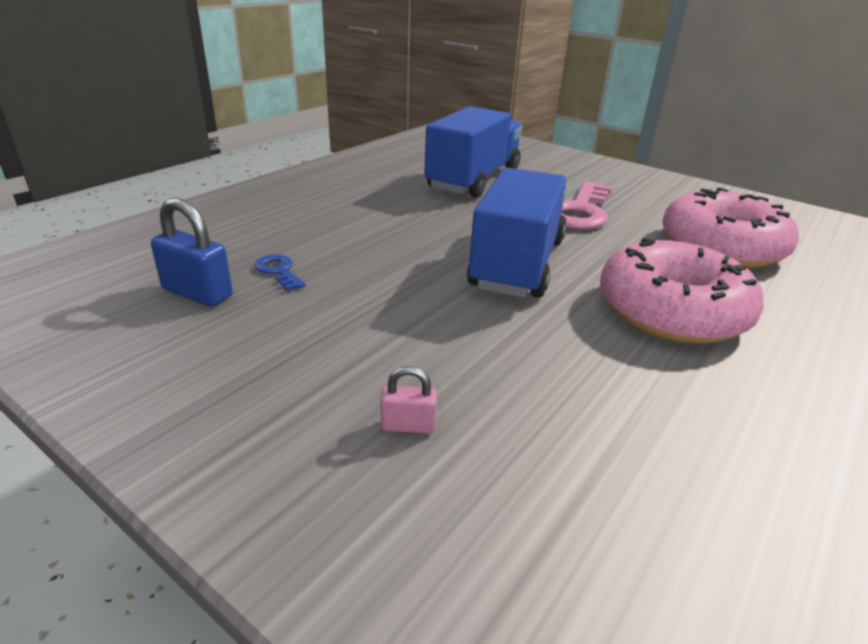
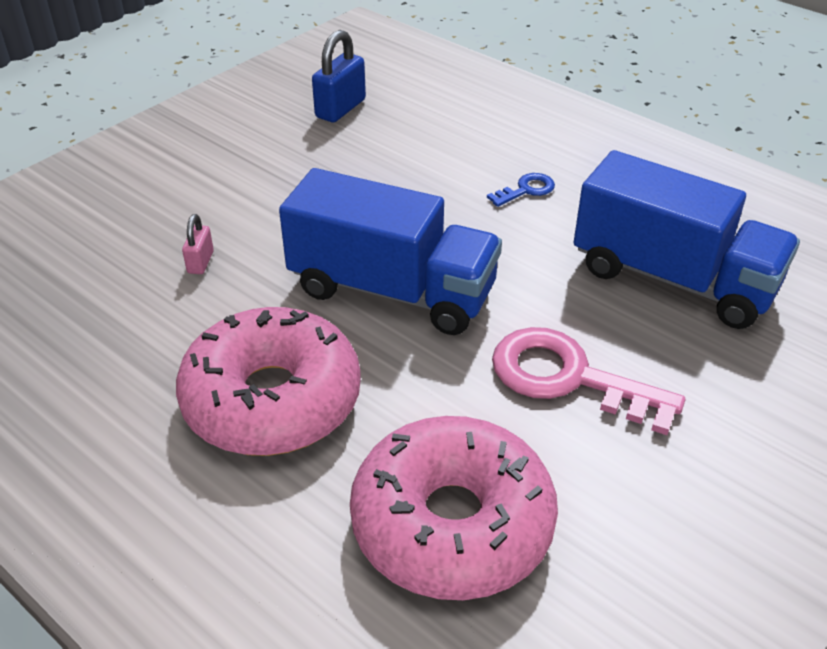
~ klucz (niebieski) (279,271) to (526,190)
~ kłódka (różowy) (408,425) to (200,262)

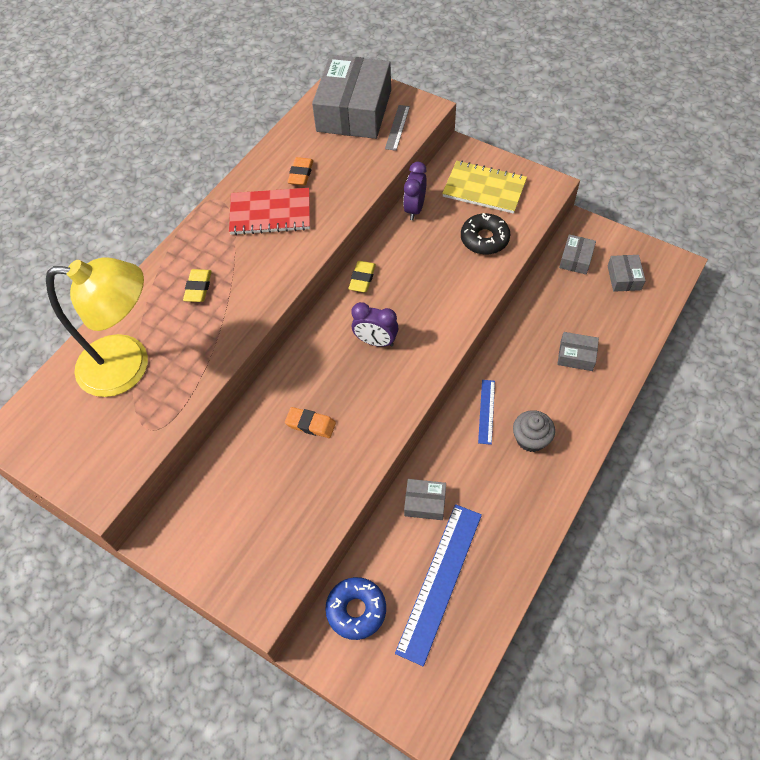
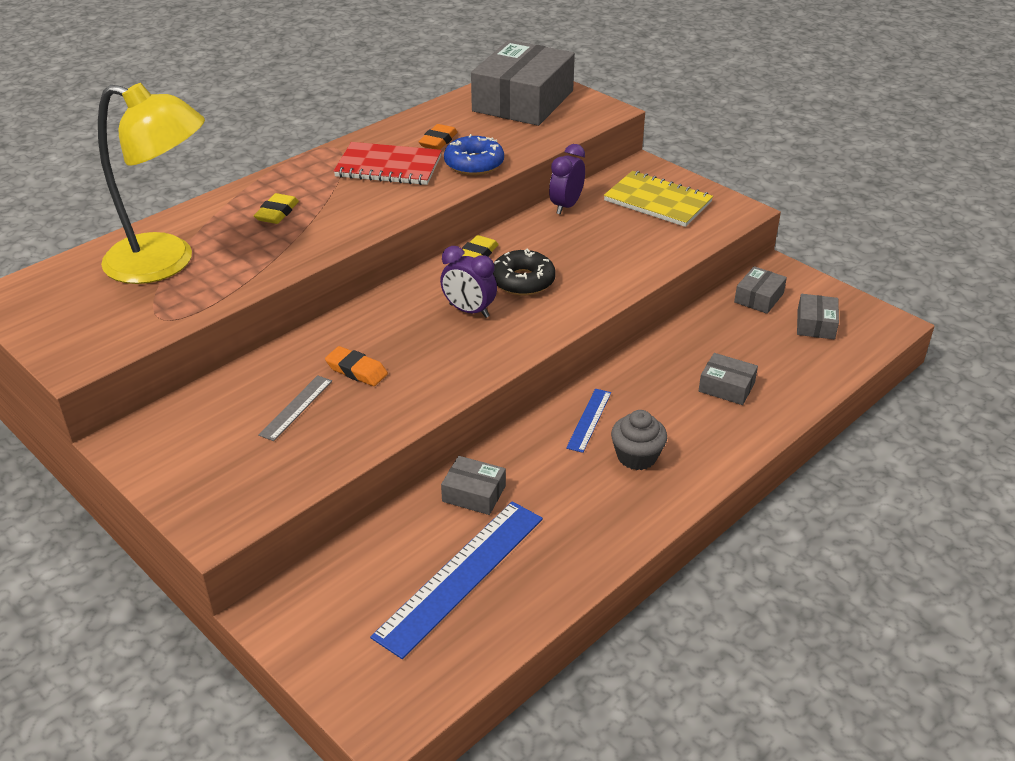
~ linijka (szary) (397,127) to (296,407)
~ donut (czarny) (484,239) to (523,281)
~ donut (niebieski) (356,610) to (474,164)

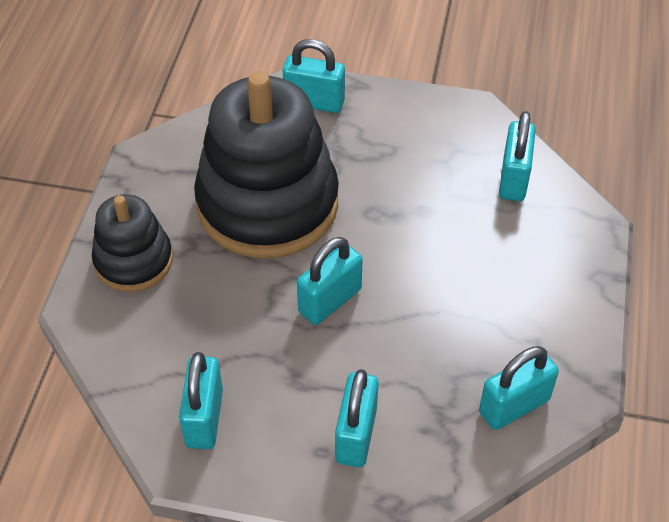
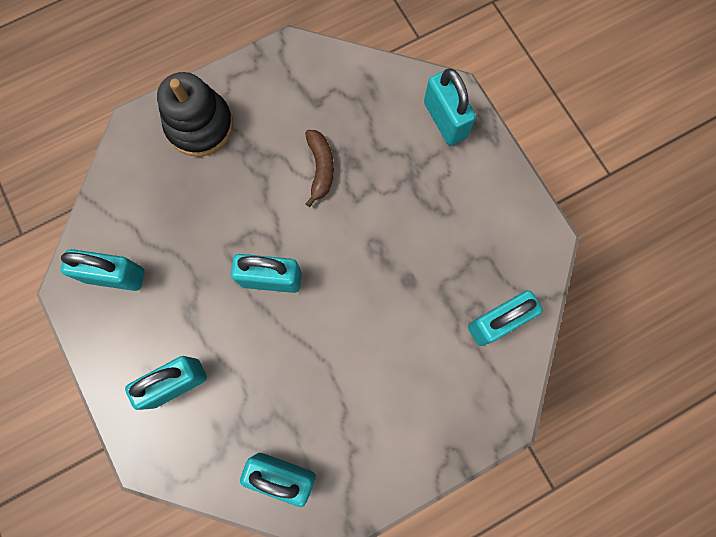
~ zabawka nakładanka (czarny) (267,204) to banan (brązowy) (320,168)
~ kłódka (turkusowy) (204,418) = (115,276) 45 degrees clockwise

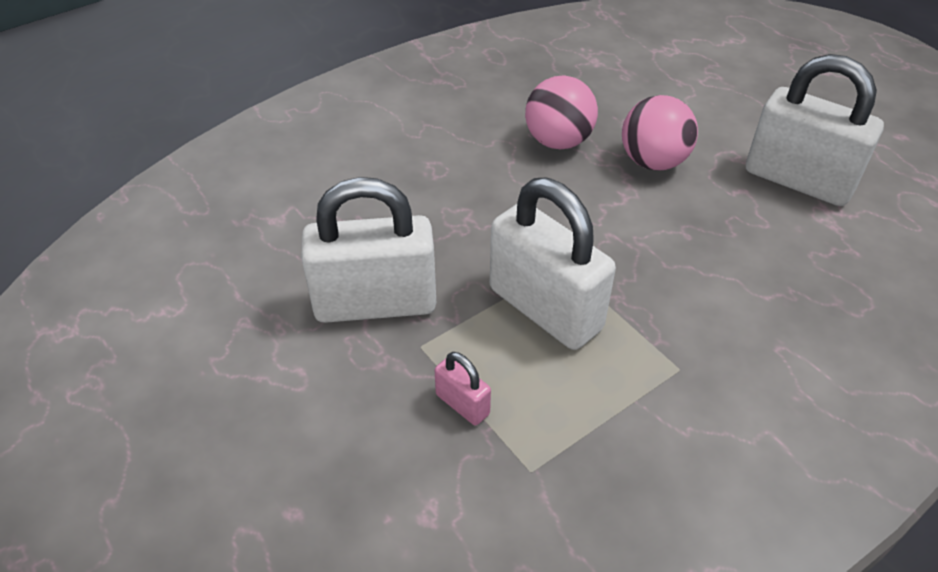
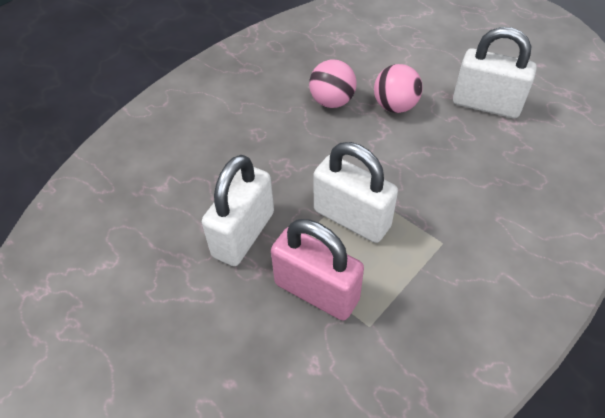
~ kłódka (biały) (375,303) = (243,234) 45 degrees counterclockwise
~ kłódka (różowy) (462,404) = (316,291) x2.29

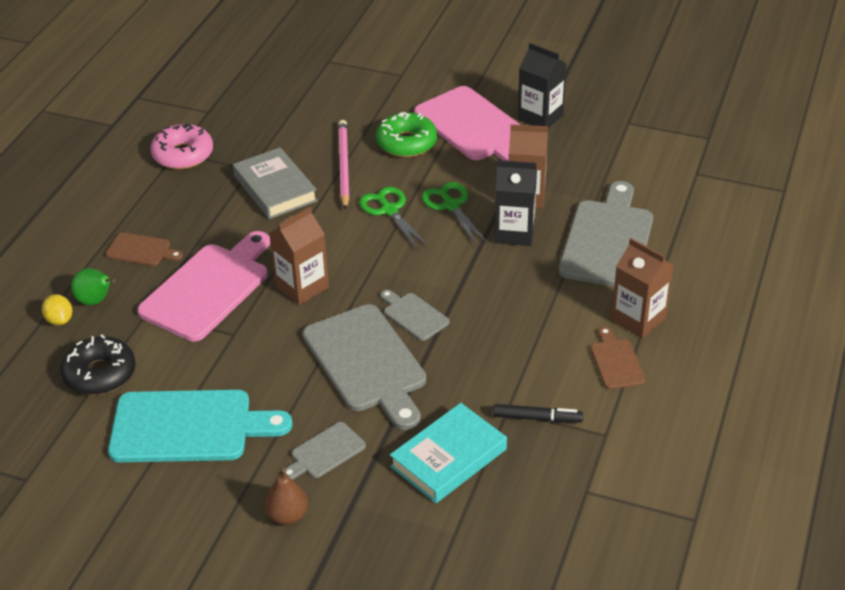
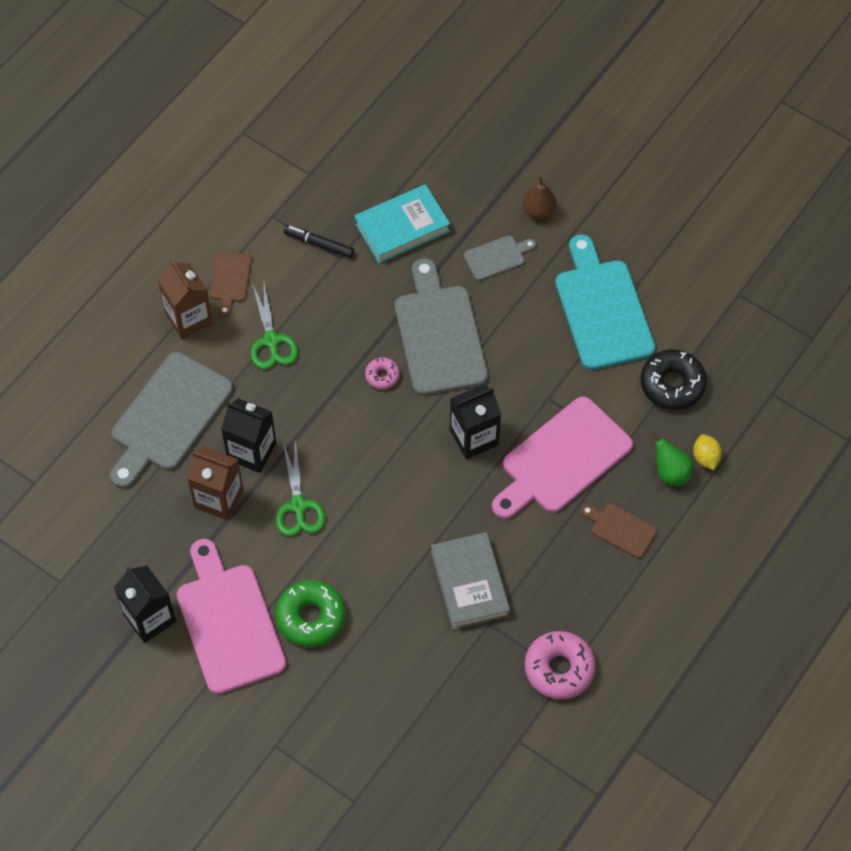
- ołówek (różowy) (343,166)
~ nożyczki (zielony) (389,210) to (271,341)
~ karton mleka (brązowy) (302,287) to karton mleka (czarny) (474,437)
~ deska do krojenia (szary) (413,315) to donut (różowy) (382,376)
~ deska do krojenia (turkusowy) (189,427) = (602,309) 60 degrees clockwise

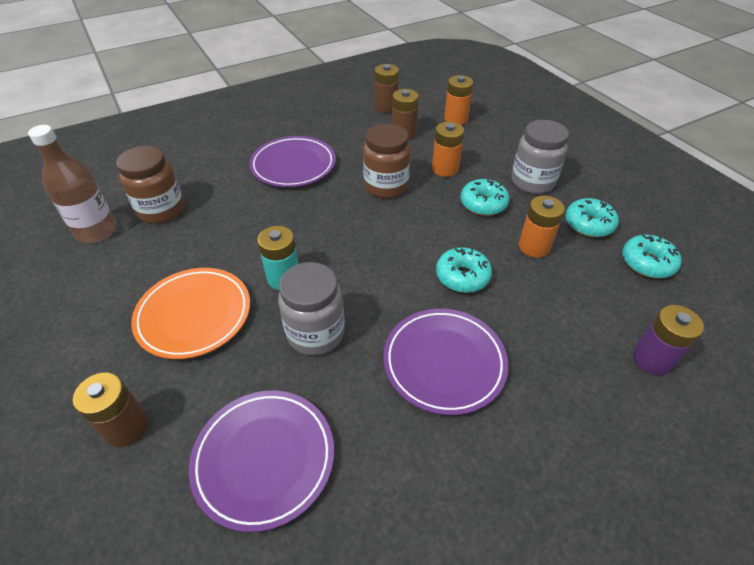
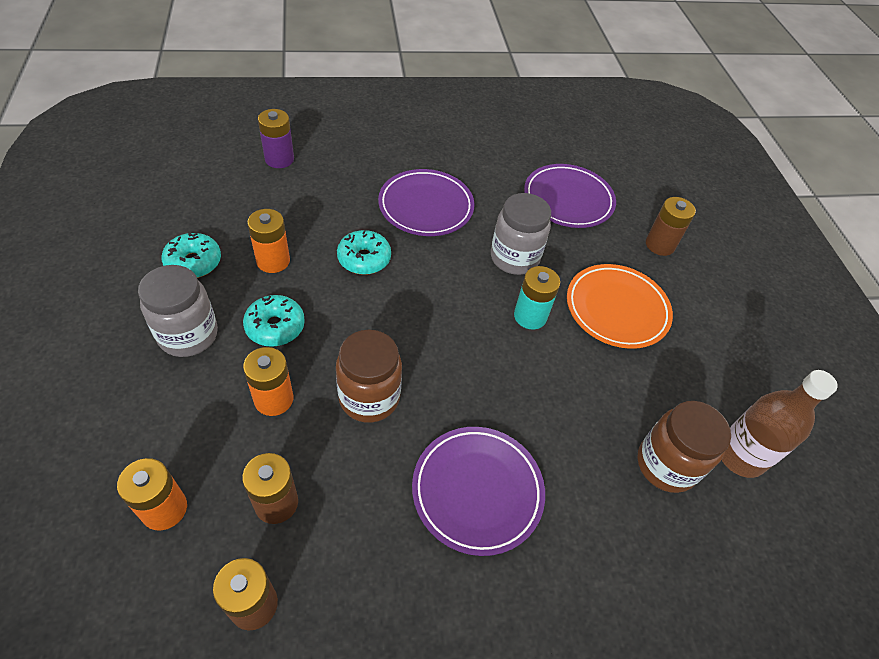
- donut (turkusowy) (647,263)

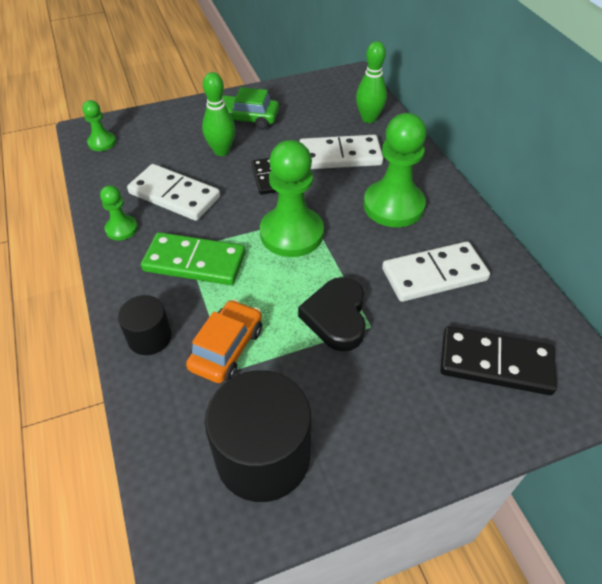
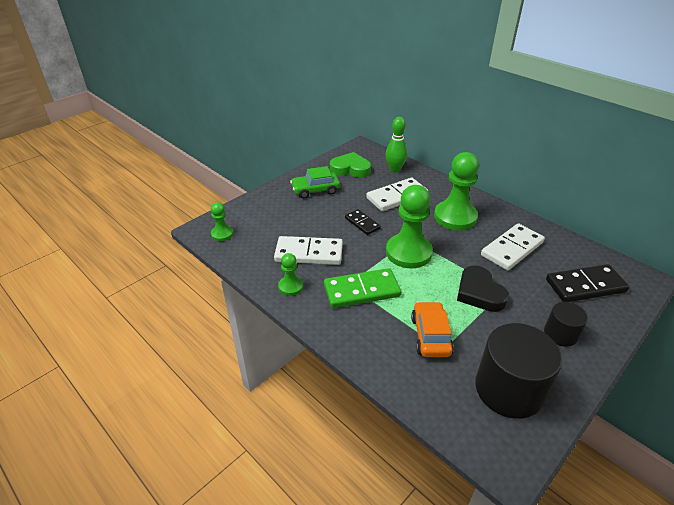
- kręgiel (zielony) (221,151)
~ walec (czarny) (149,337) to (560,334)
+ serce (zielony) (350,169)

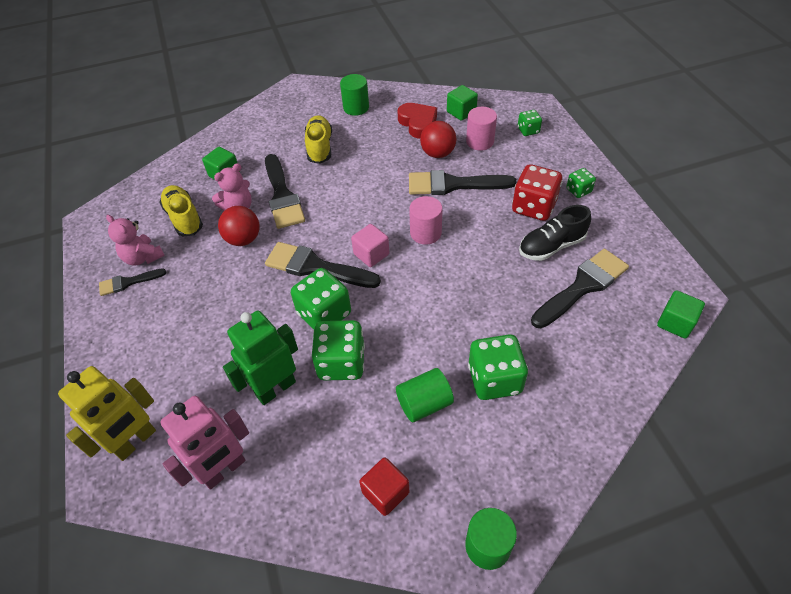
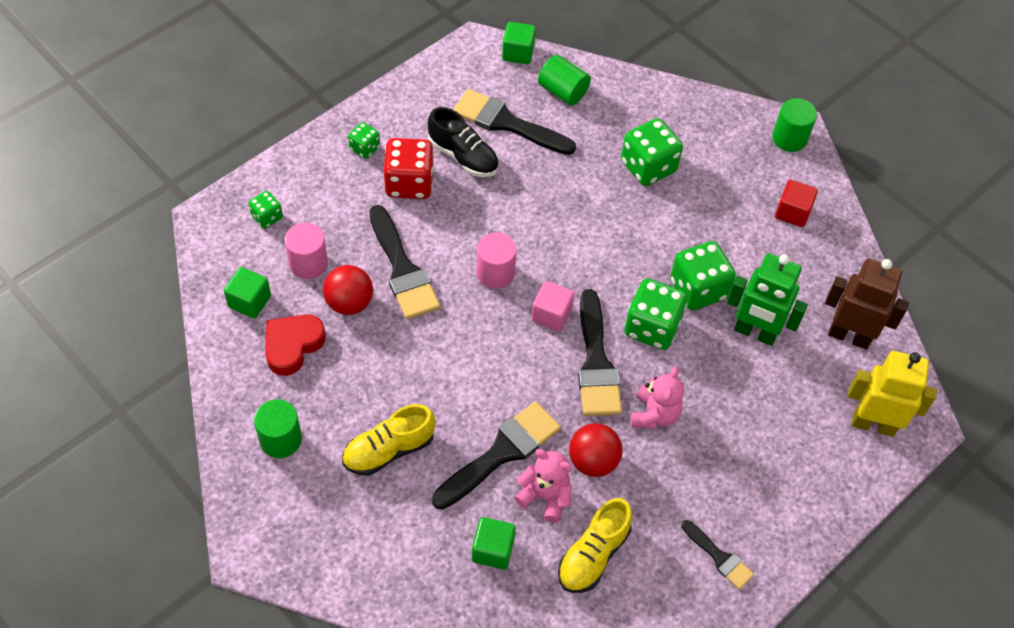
~ miś (różowy) (143,257) to (654,414)
~ walec (zielony) (424,403) to (563,91)
~ robot (różowy) (224,470) to robot (brązowy) (849,336)

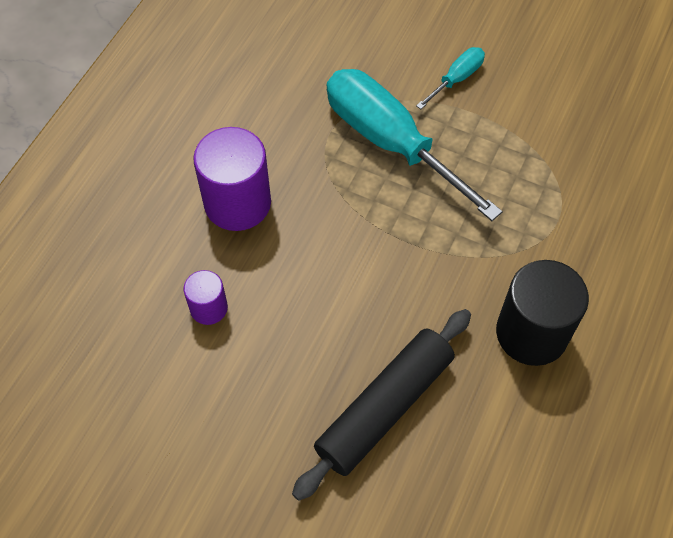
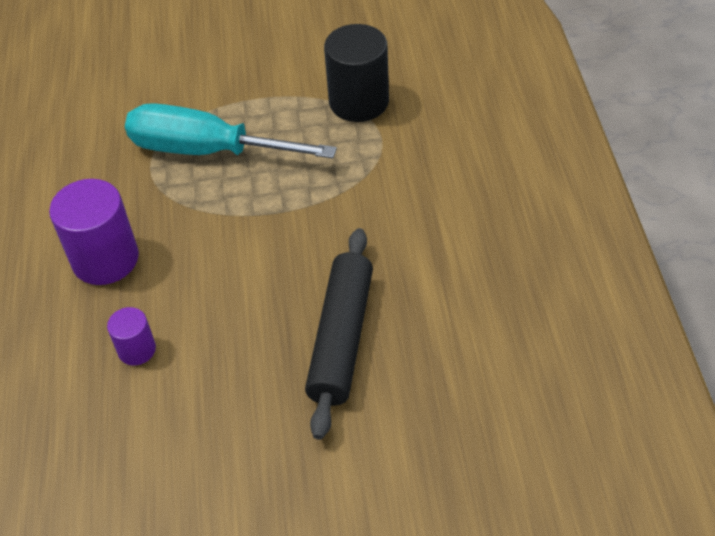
- śrubokręt (turkusowy) (456,79)
~ walec (czarny) (531,333) to (359,102)

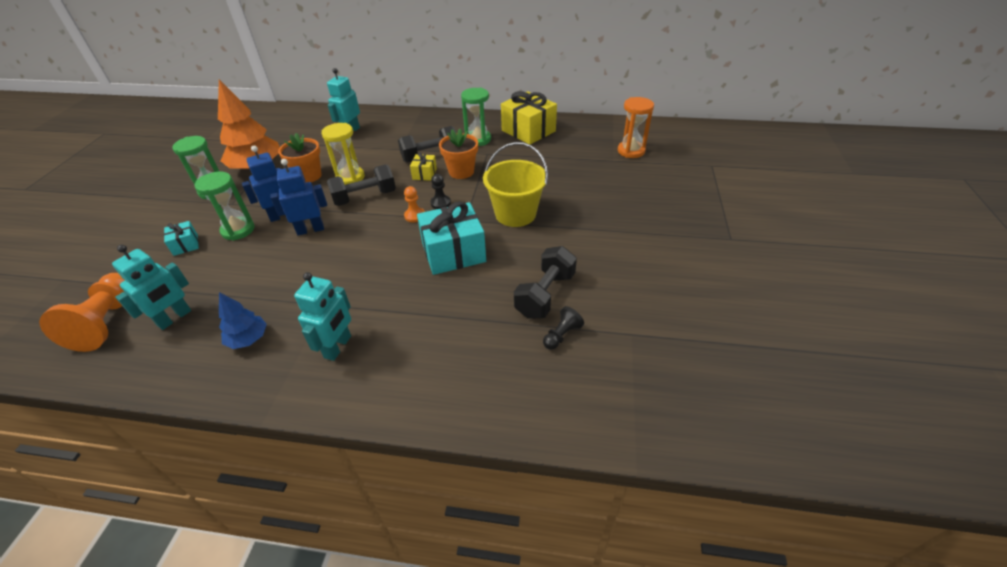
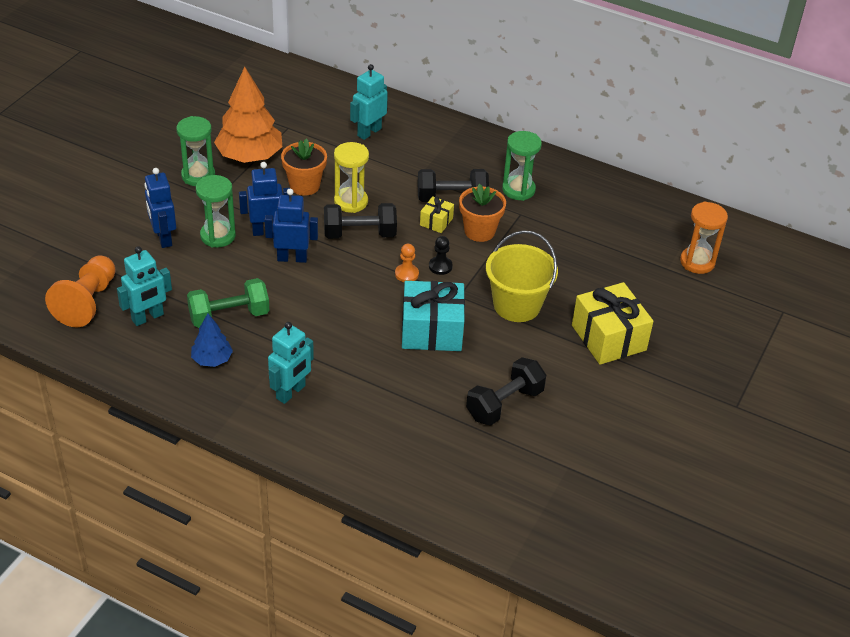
~ prezent (żółty) (528,131) to (608,337)
~ prezent (turkusowy) (185,245) to robot (niebieski) (163,238)
- pionek (czarny) (561,335)
+ hantel (zielony) (229,316)

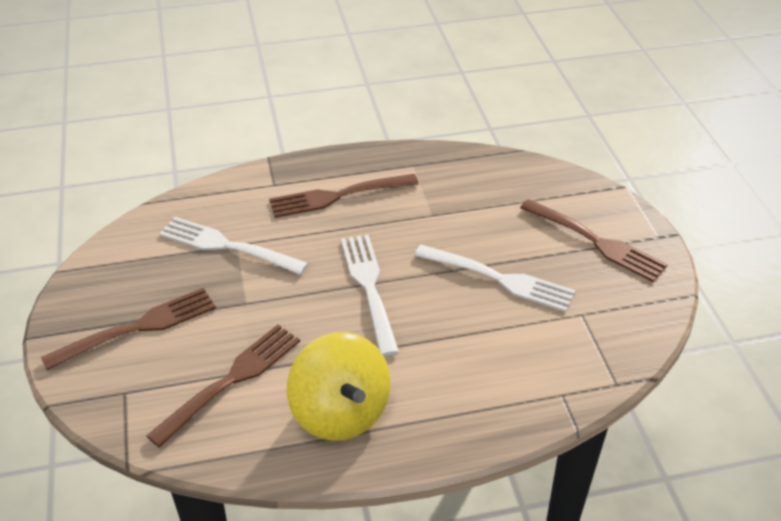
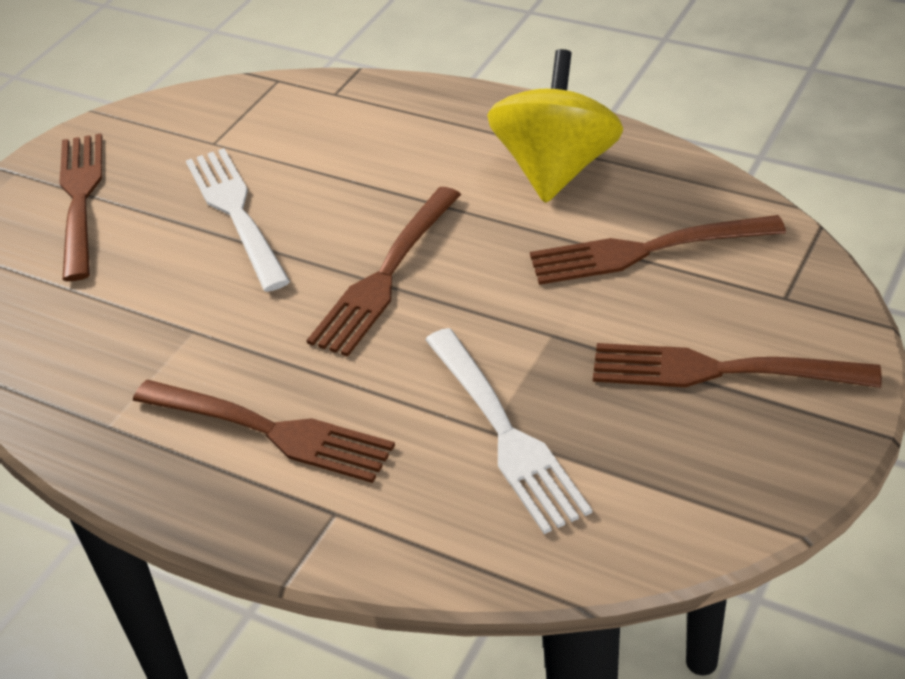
~ widelec (biały) (370,289) to widelec (brązowy) (386,274)

